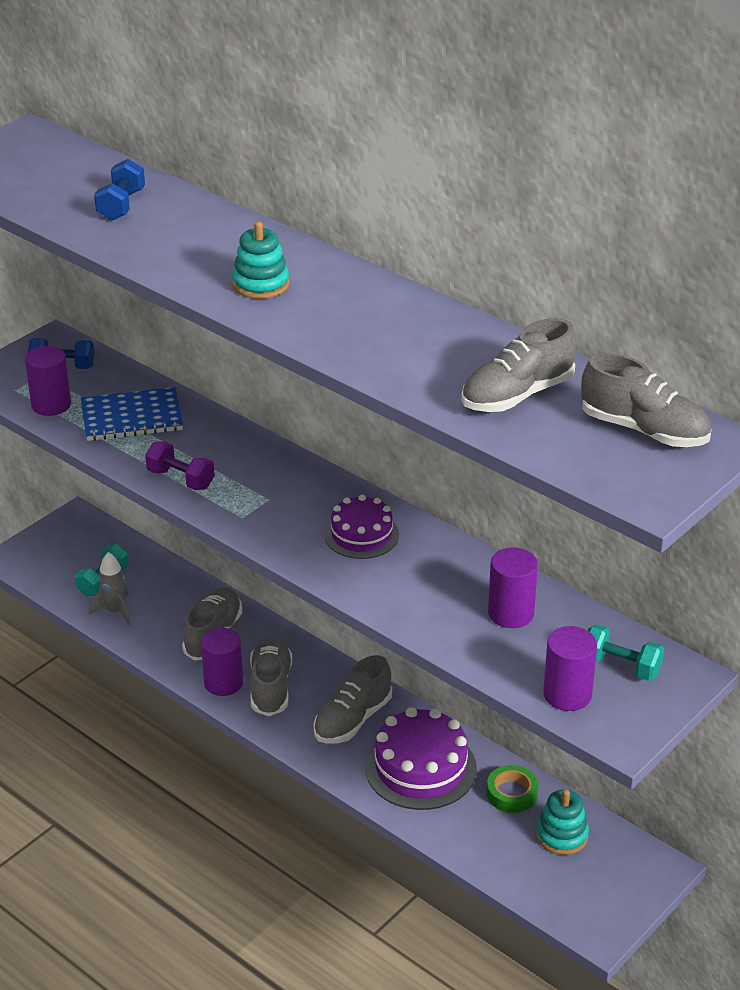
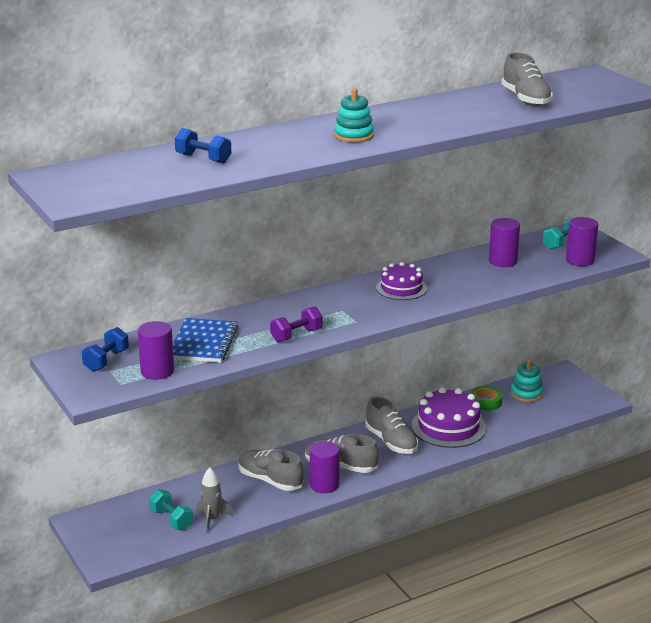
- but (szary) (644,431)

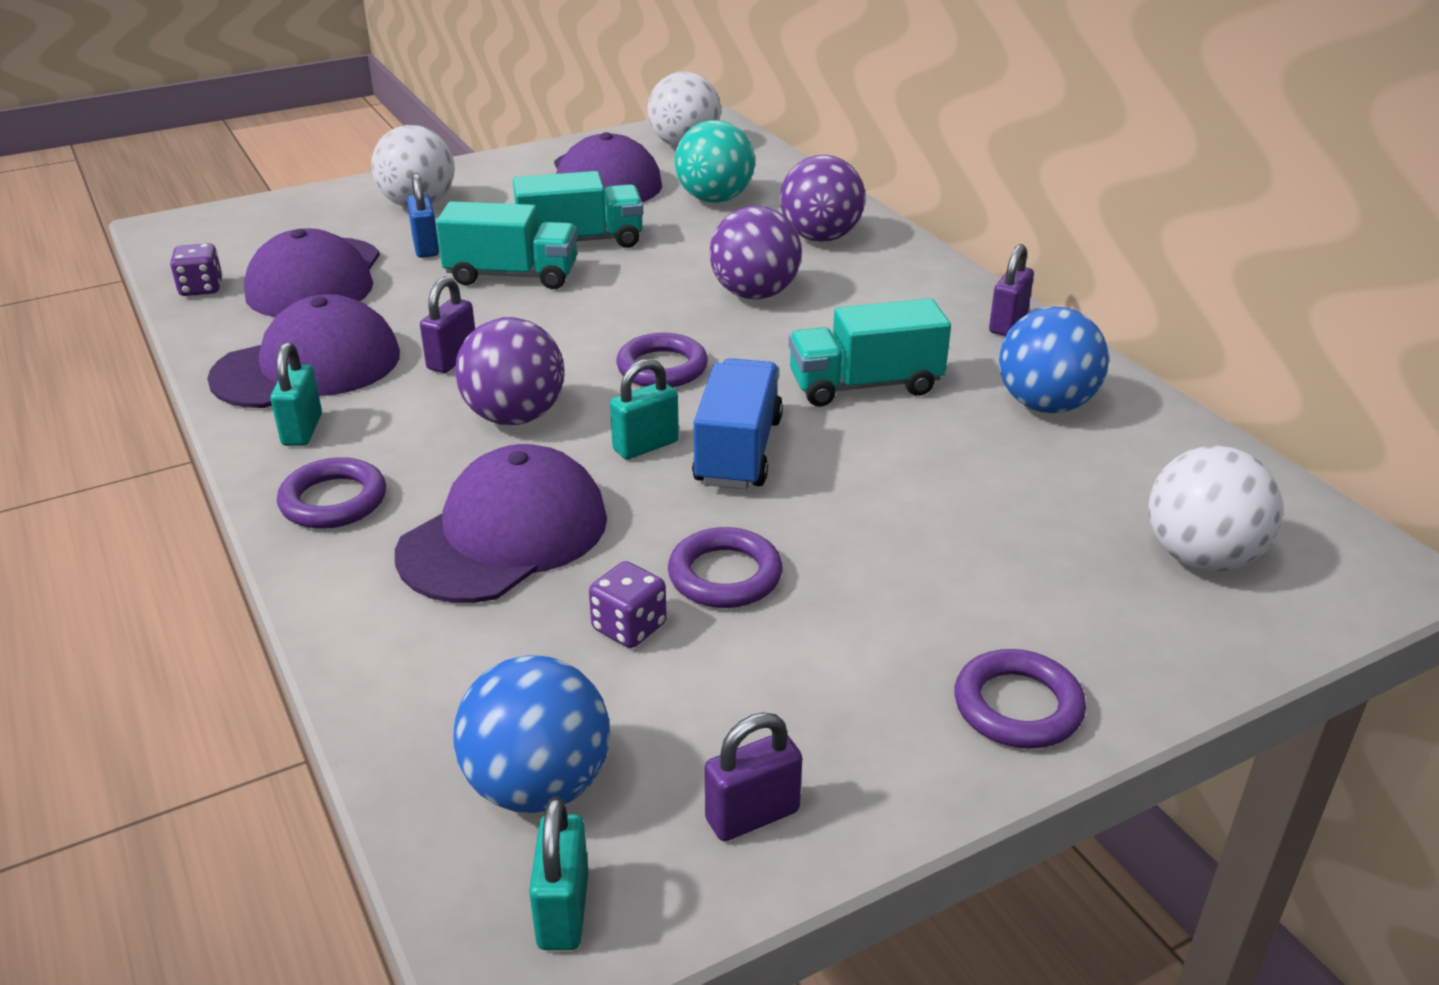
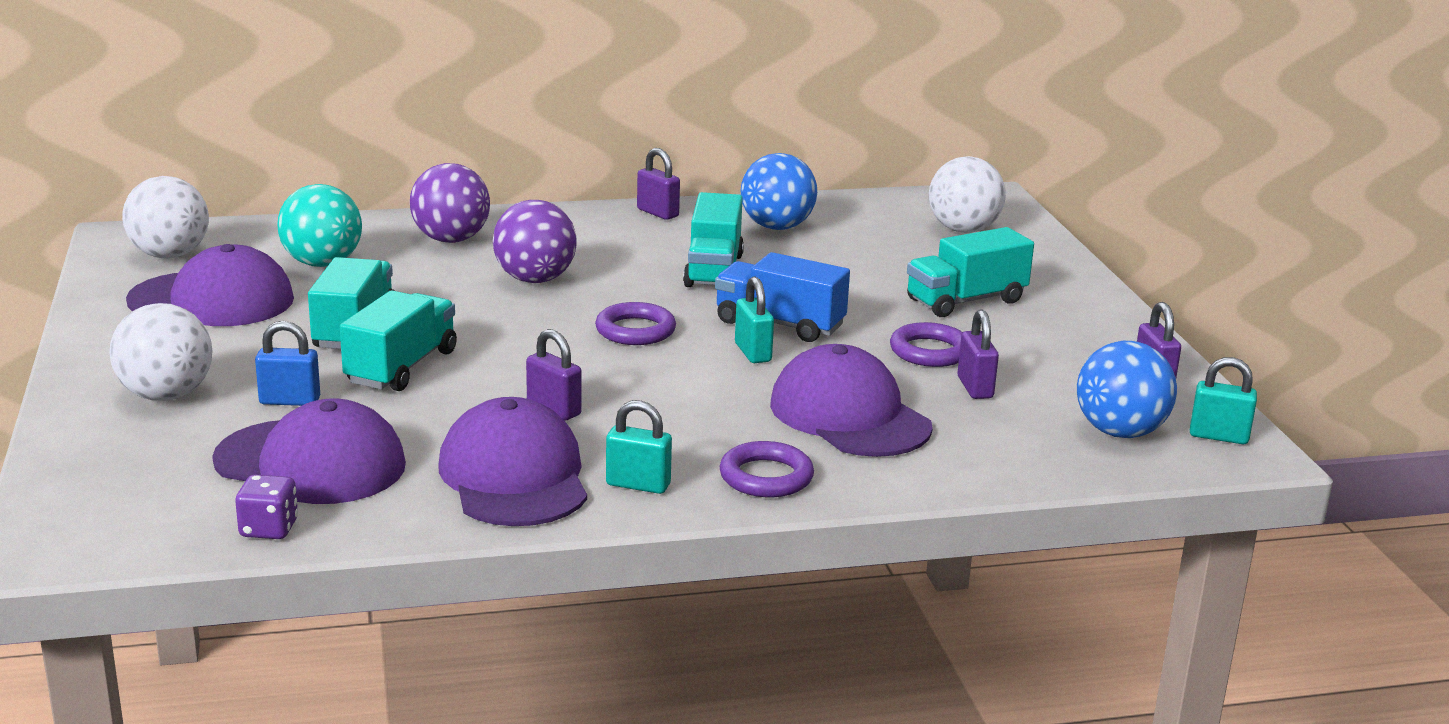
- piłka (fioletowy) (515,417)
~ kostka do gry (fioletowy) (629,627) to kłódka (fioletowy) (975,387)
- pierścień (fioletowy) (1017,706)
+ ciężarówka (turkusowy) (966,301)

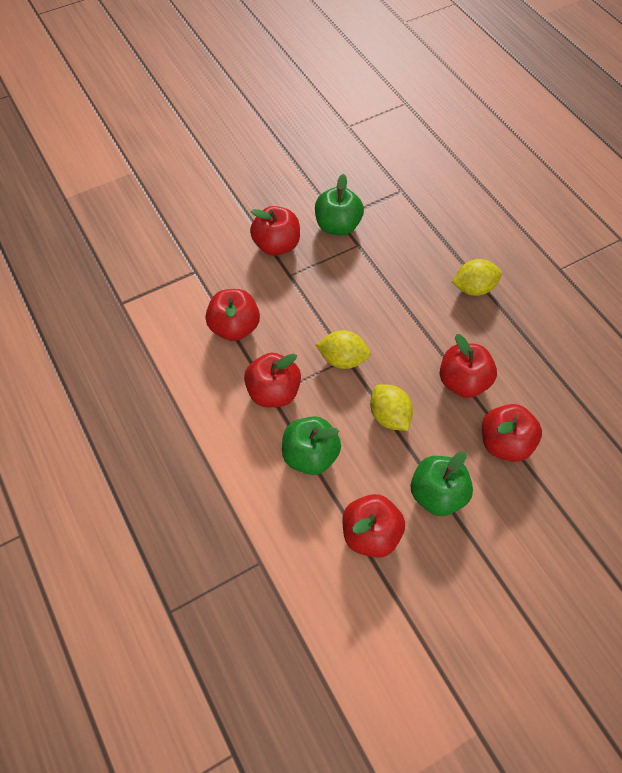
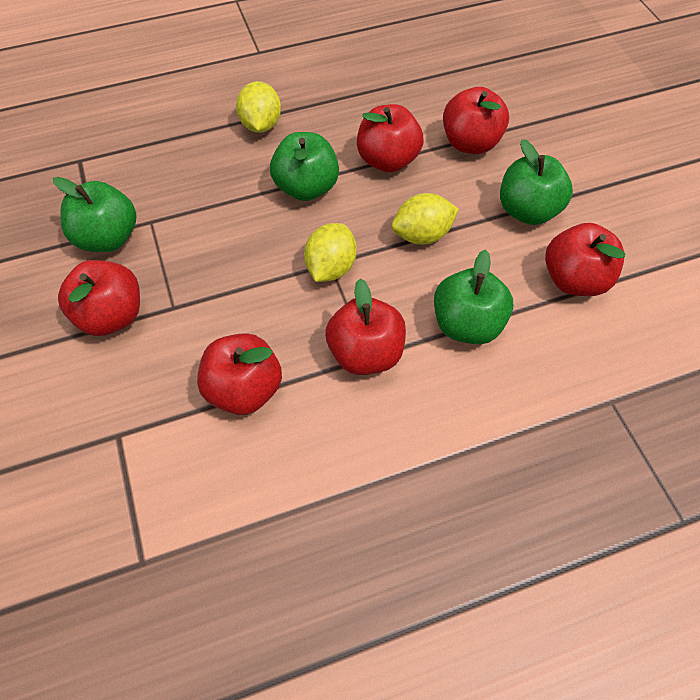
+ jabłko (zielony) (306,188)

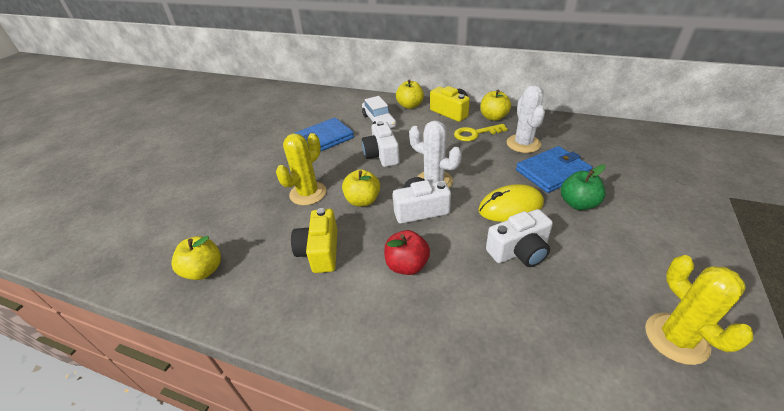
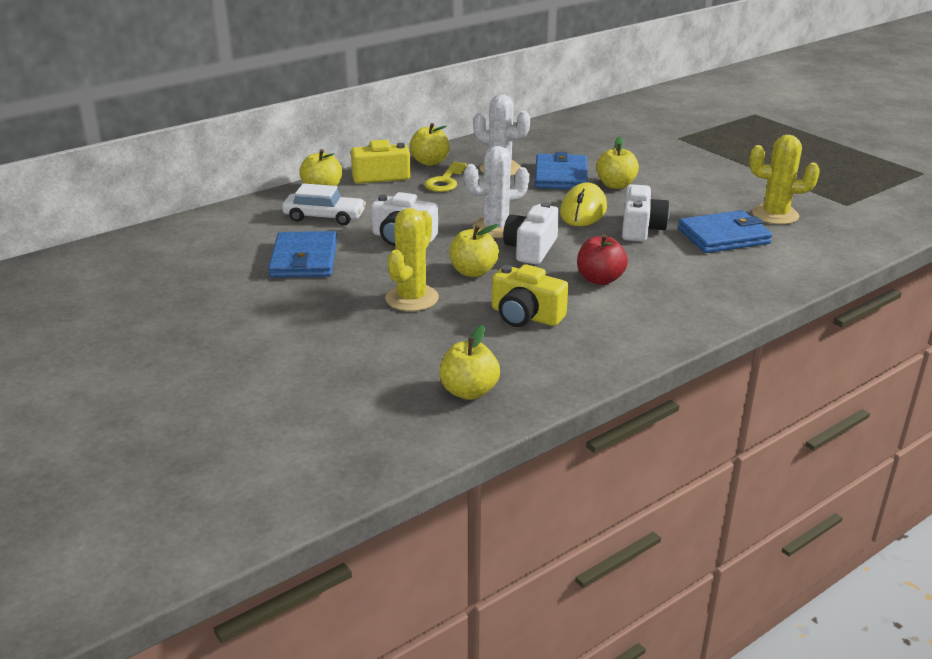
~ kaktus (żółty) (308,193) = (412,298) 45 degrees clockwise
~ jabłko (zielony) (578,203) to jabłko (żółty) (615,185)
+ portfel (niebieski) (724,236)

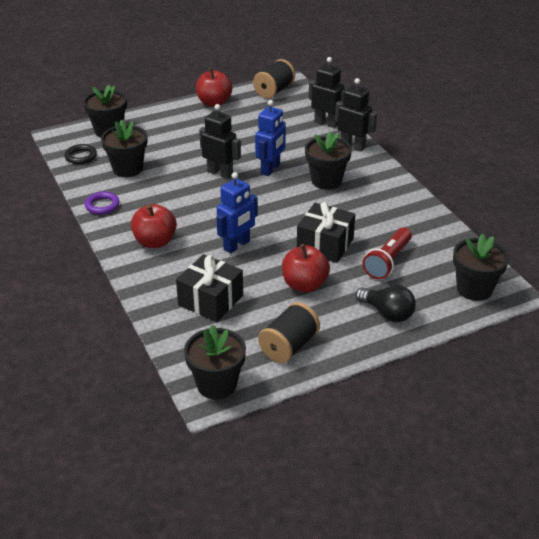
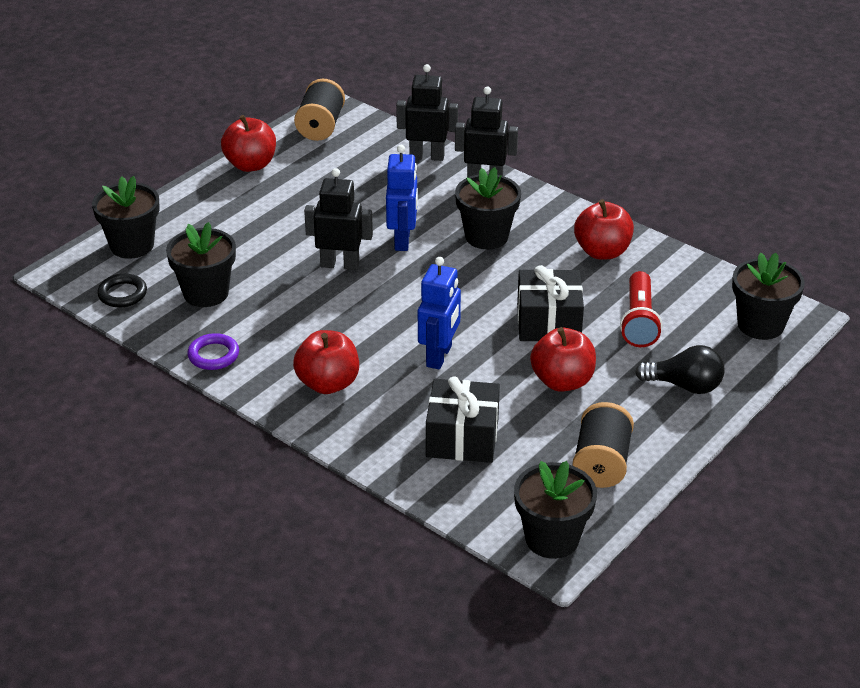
+ jabłko (czerwony) (602,251)

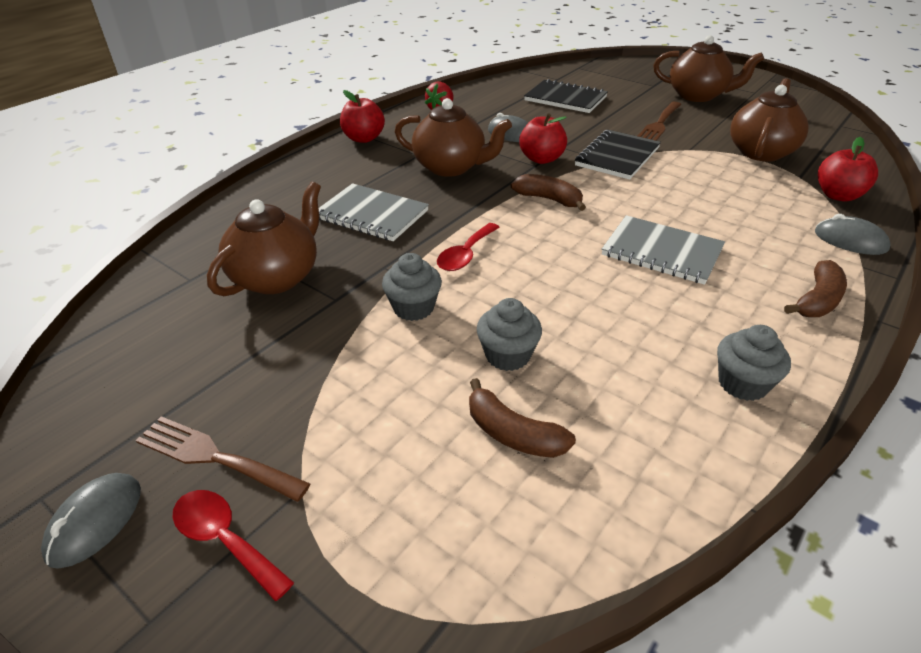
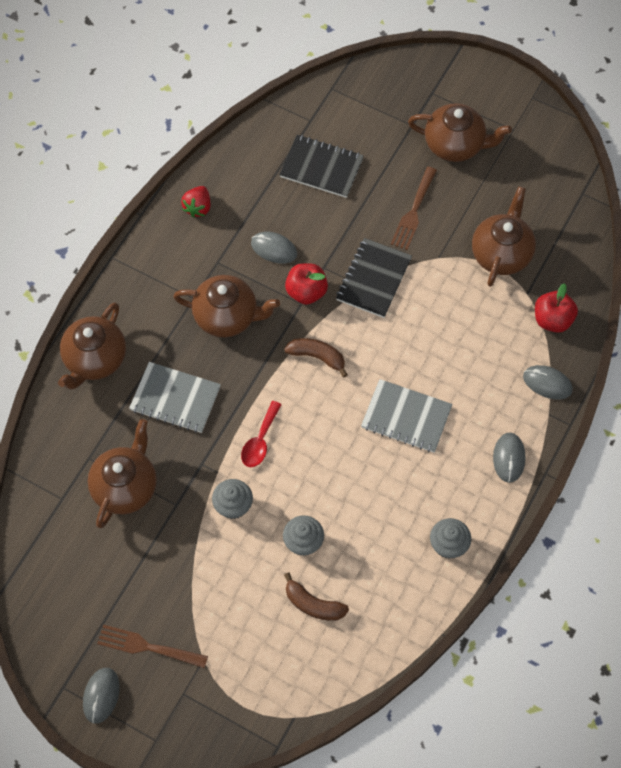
- jabłko (czerwony) (364,138)
~ banan (brązowy) (817,300) to myszka (szary) (509,458)
- łyżka (czerwony) (225,539)
+ imbryk (brązowy) (95,359)

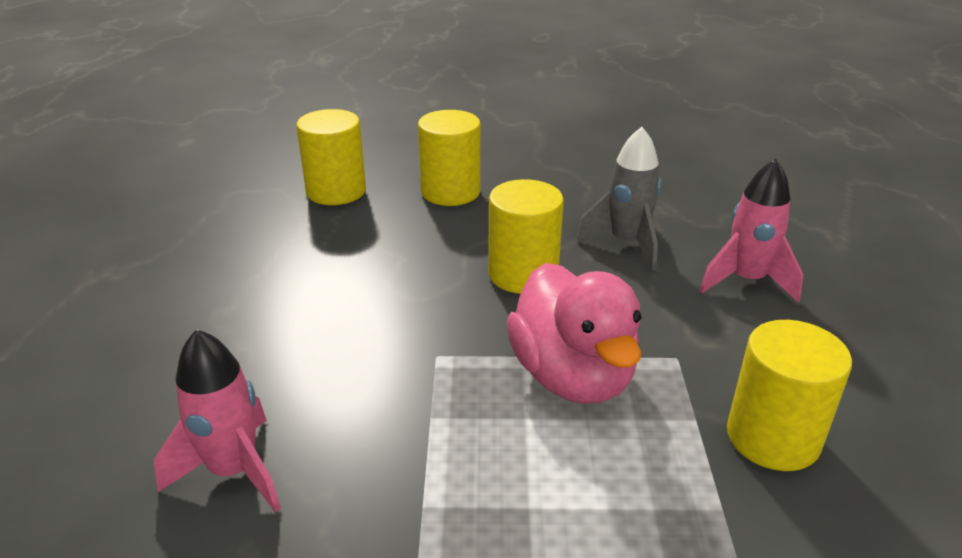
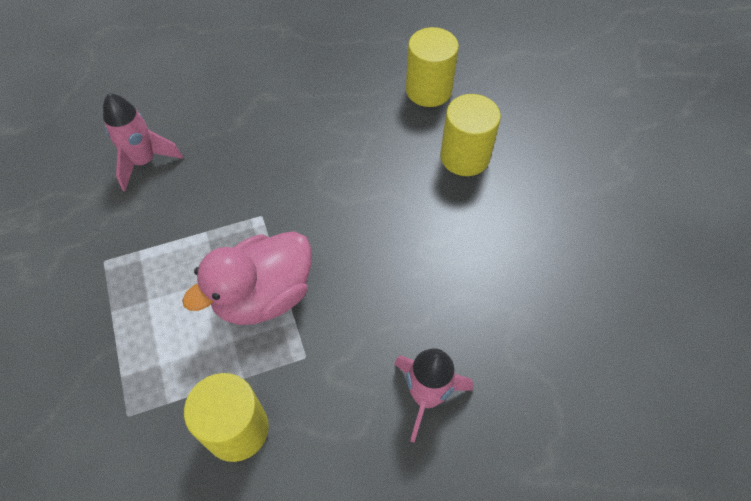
- rakieta (szary) (626,243)
- walec (żółty) (523,274)

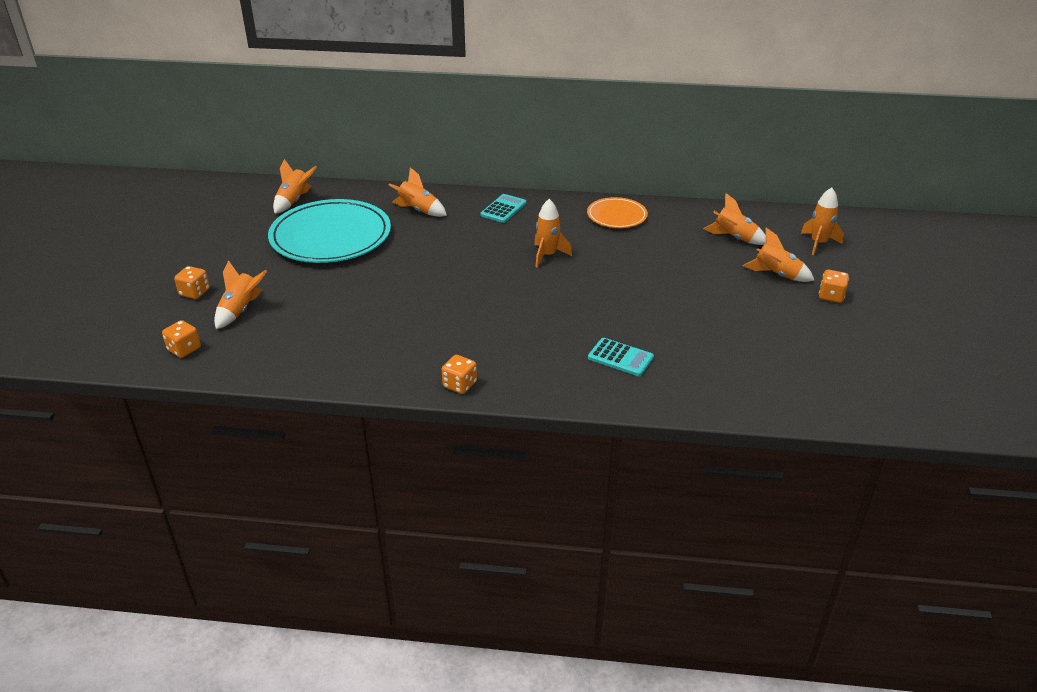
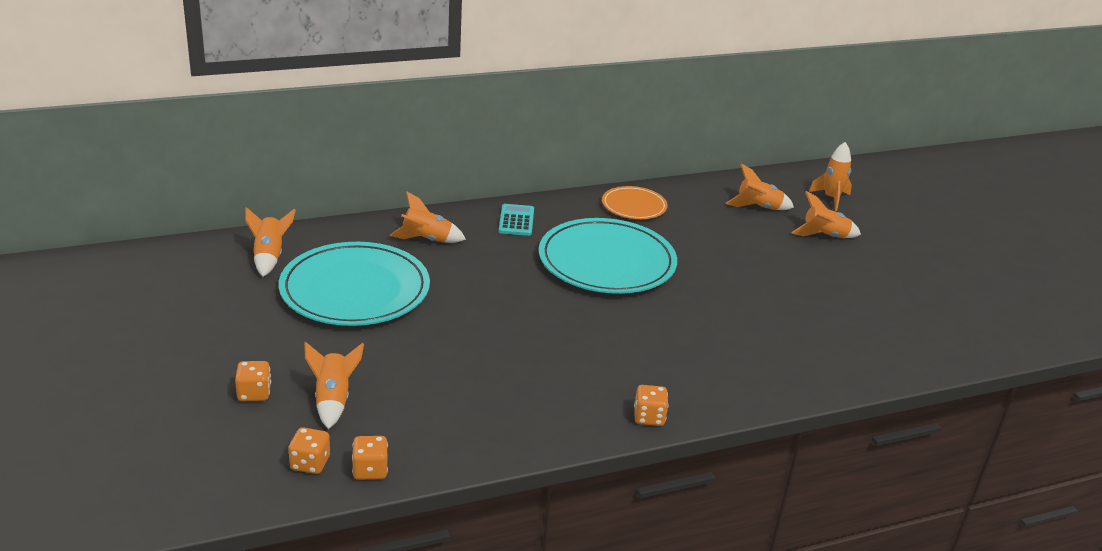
~ rakieta (pomarańczowy) (547,255) to talerz (turkusowy) (607,261)
~ kostka do gry (pomarańczowy) (831,296) to (370,470)
- kalkulator (turkusowy) (620,358)

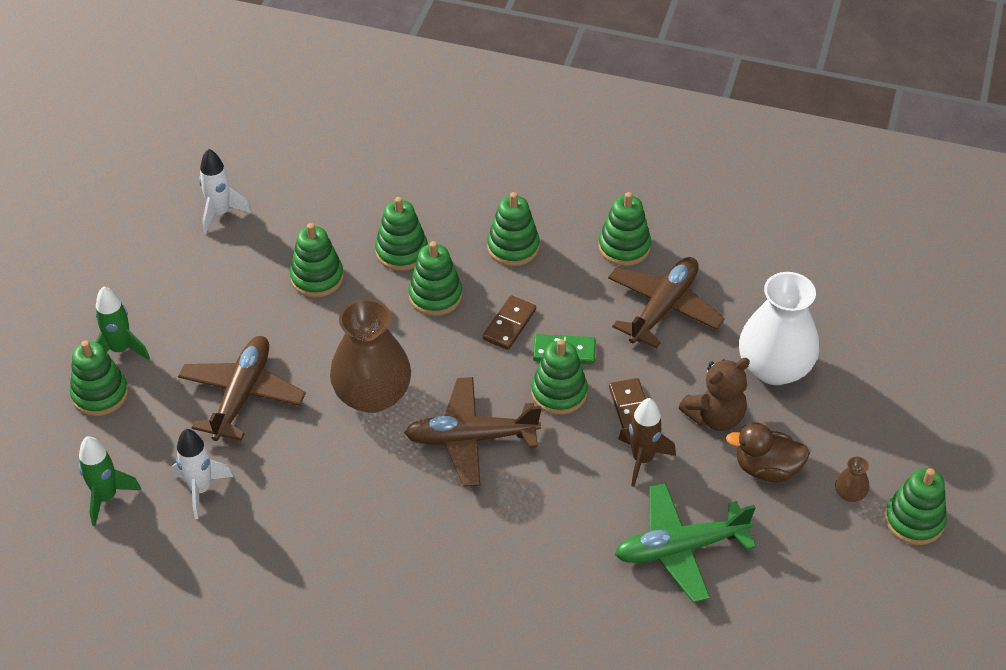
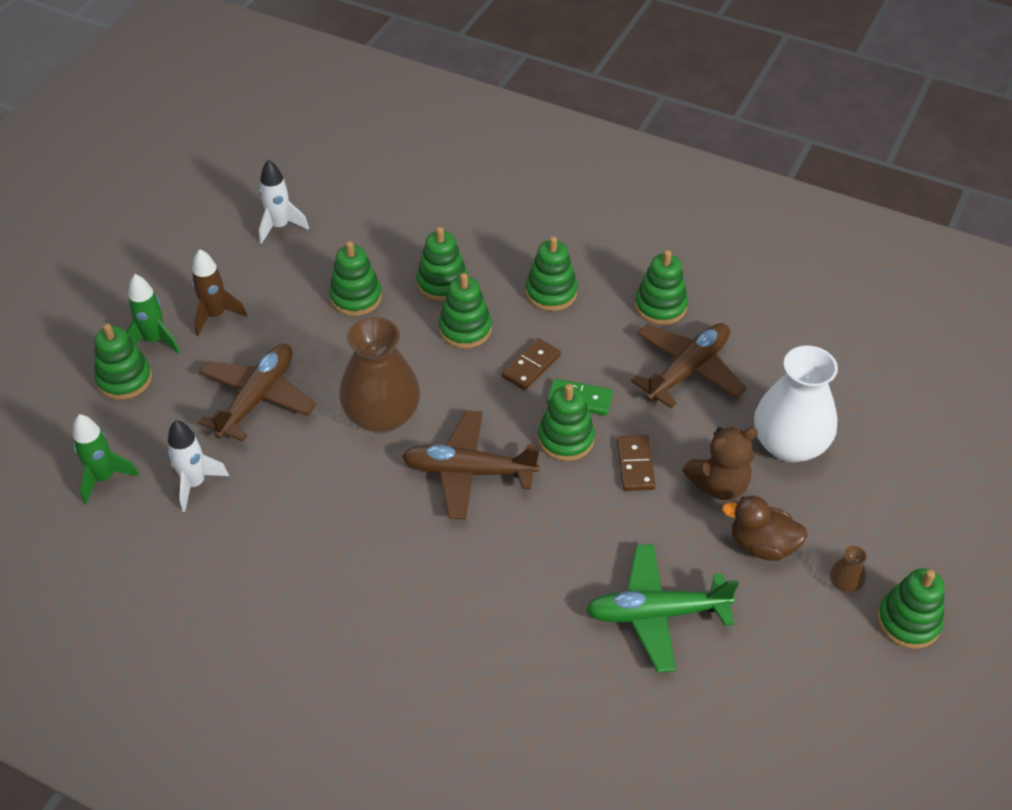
~ rakieta (brązowy) (642,459) to (216,315)

